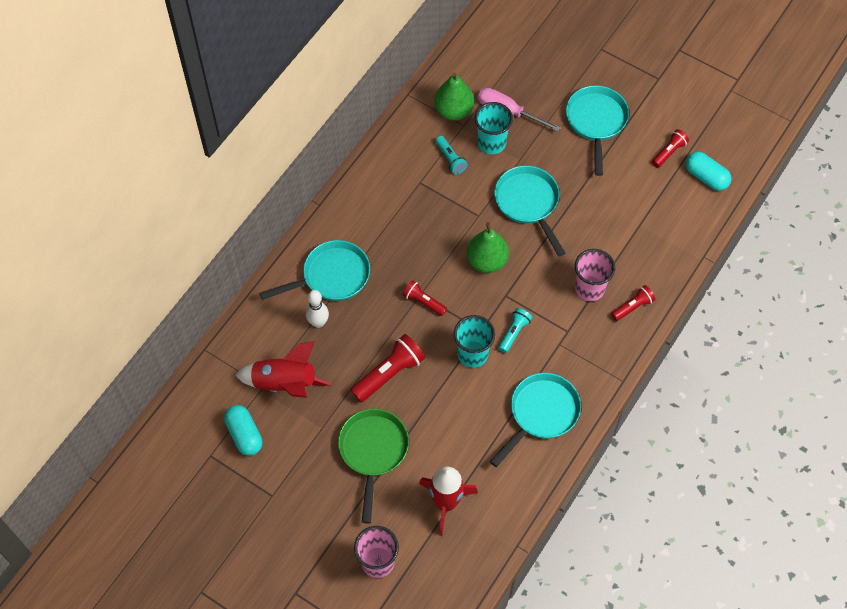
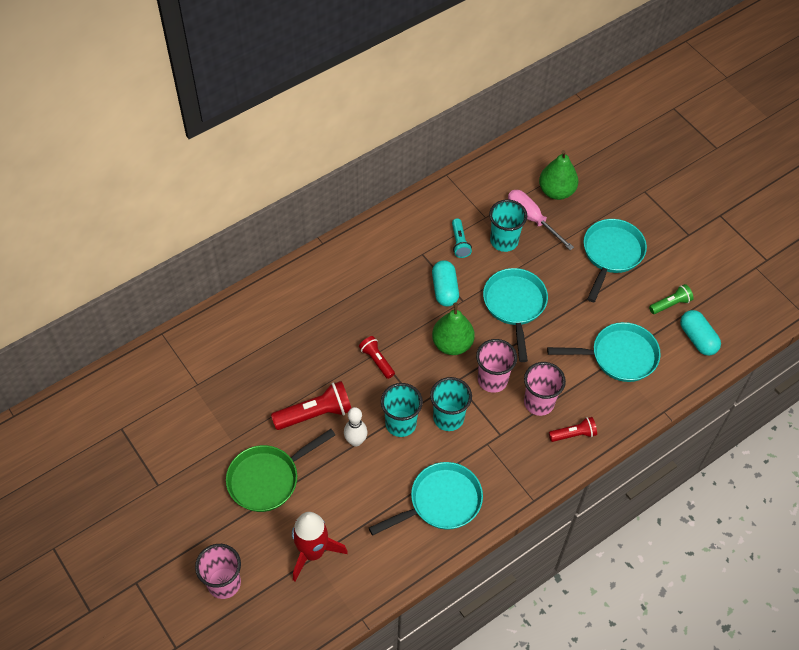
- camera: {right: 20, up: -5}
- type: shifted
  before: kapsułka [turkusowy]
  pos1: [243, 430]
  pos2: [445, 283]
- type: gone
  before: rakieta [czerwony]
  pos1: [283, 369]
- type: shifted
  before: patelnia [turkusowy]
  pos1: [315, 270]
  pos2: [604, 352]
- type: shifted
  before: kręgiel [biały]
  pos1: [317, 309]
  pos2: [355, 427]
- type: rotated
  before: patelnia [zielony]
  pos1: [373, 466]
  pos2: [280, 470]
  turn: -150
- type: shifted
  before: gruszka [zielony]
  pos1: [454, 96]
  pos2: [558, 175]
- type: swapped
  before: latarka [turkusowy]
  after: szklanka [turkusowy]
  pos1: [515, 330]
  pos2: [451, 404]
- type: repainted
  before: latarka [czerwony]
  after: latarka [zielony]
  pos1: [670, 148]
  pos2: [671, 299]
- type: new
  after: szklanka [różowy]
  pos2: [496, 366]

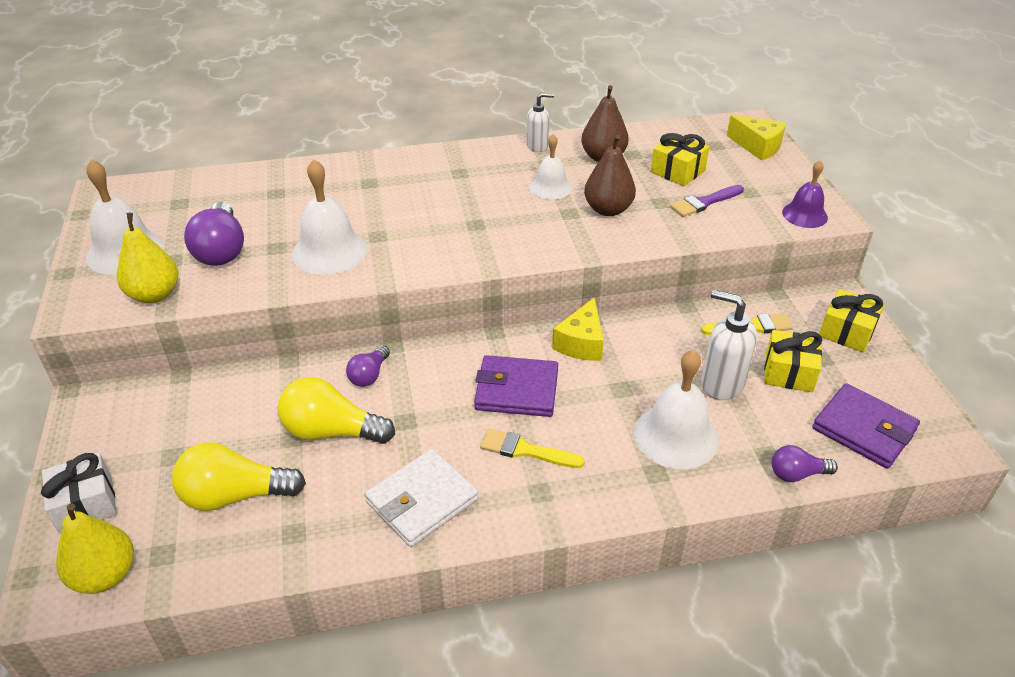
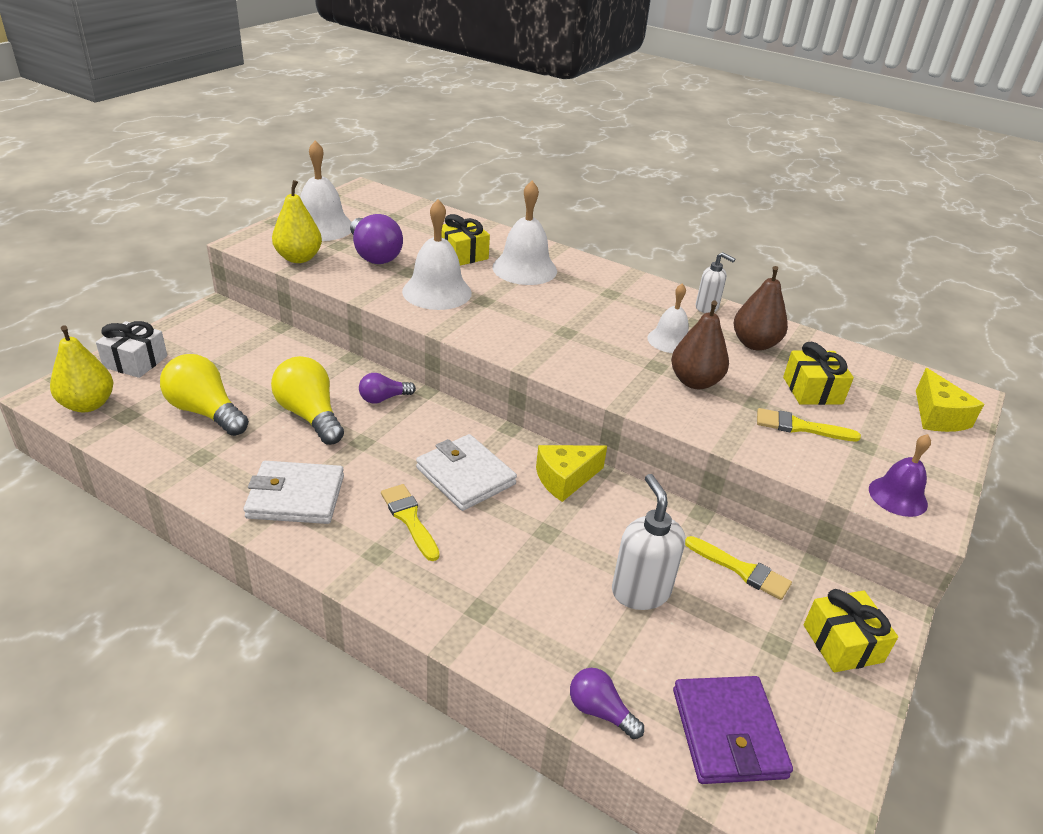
- camera: {right: 40, up: -5}
- type: rotated
  before: żarówka [fioletowy]
  pos1: [214, 234]
  pos2: [376, 239]
  turn: -60
- type: repainted
  before: portfel [fioletowy]
  after: portfel [biały]
  pos1: [516, 386]
  pos2: [466, 472]
- type: shifted
  before: dzwonek [biały]
  pos1: [676, 409]
  pos2: [524, 233]
- type: repainted
  before: pędzel [fioletowy]
  after: pędzel [żółty]
  pos1: [707, 201]
  pos2: [809, 425]
- type: shifted
  before: prezent [żółty]
  pos1: [793, 361]
  pos2: [465, 239]

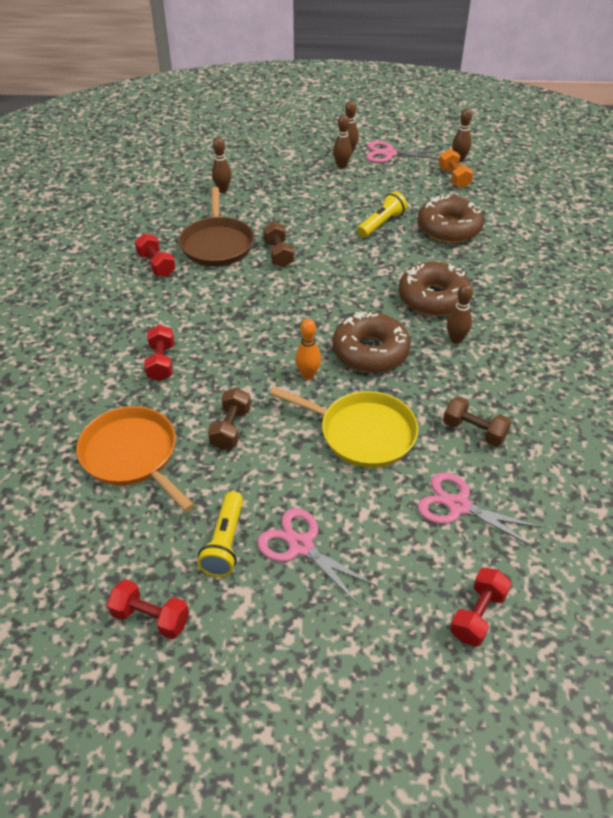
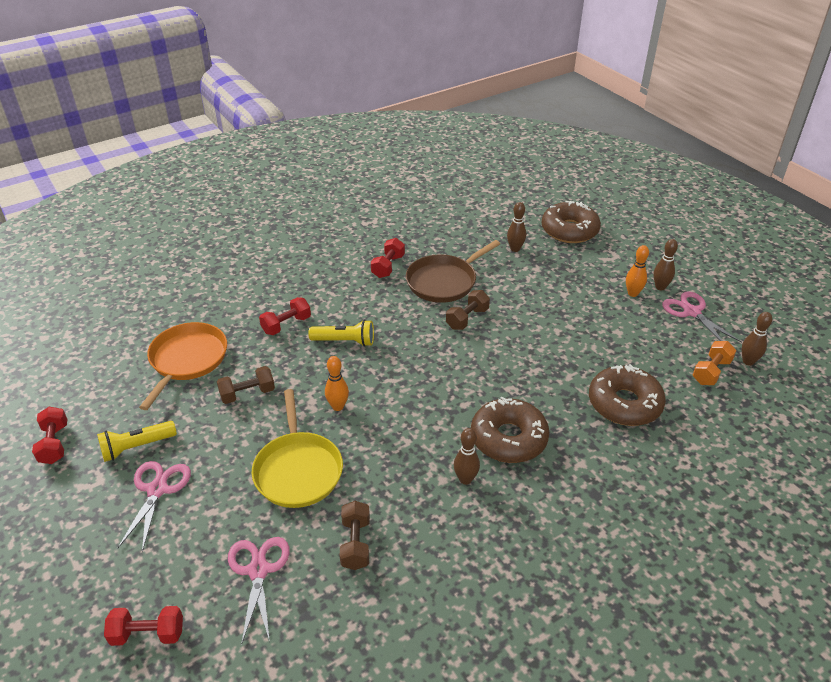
- camera: {right: 55, up: -5}
- type: shifted
  before: donut [brązowy]
  pos1: [371, 342]
  pos2: [571, 222]
- type: repainted
  before: kręgiel [brązowy]
  after: kręgiel [pomarańczowy]
  pos1: [342, 141]
  pos2: [637, 271]
- type: shifted
  before: latarka [żółty]
  pos1: [382, 214]
  pos2: [341, 333]

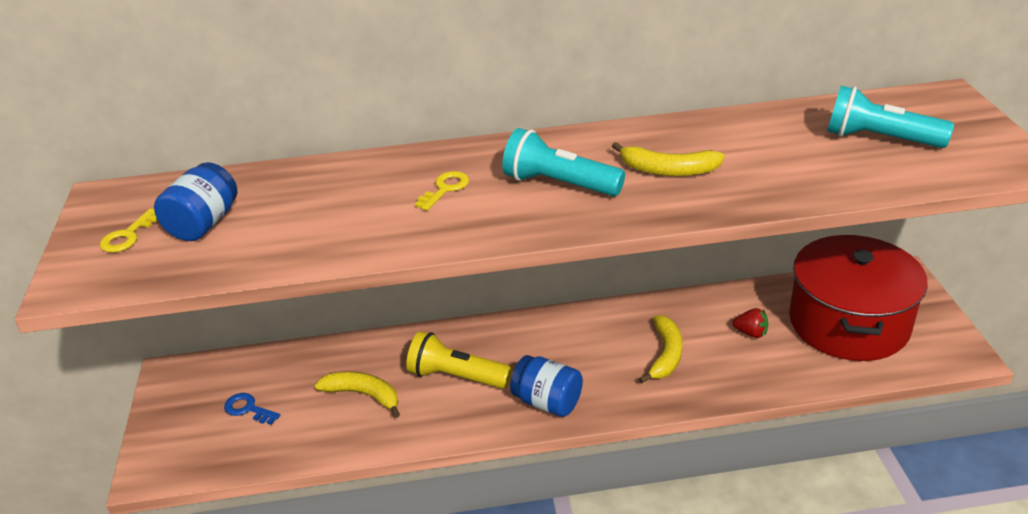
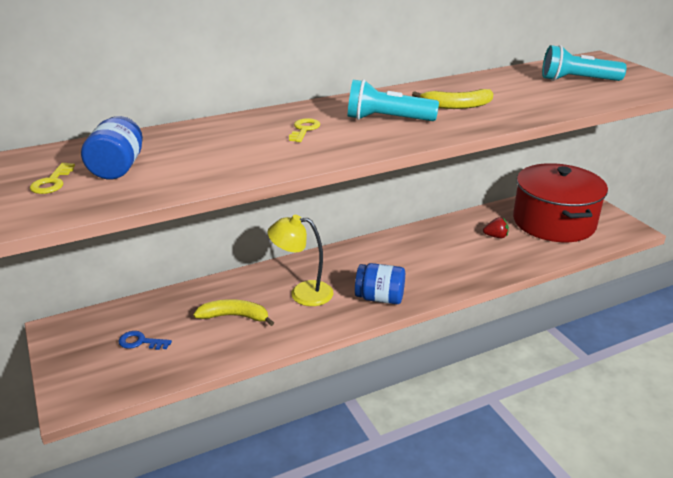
- camera: {right: -20, up: -5}
- type: swapped
  before: latarka [żółty]
  after: lampka [żółty]
  pos1: [459, 360]
  pos2: [300, 260]
- type: gone
  before: banan [żółty]
  pos1: [661, 349]

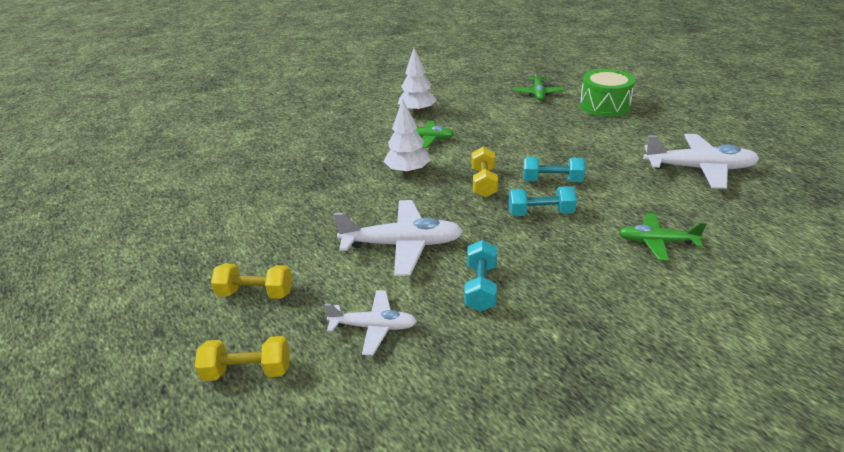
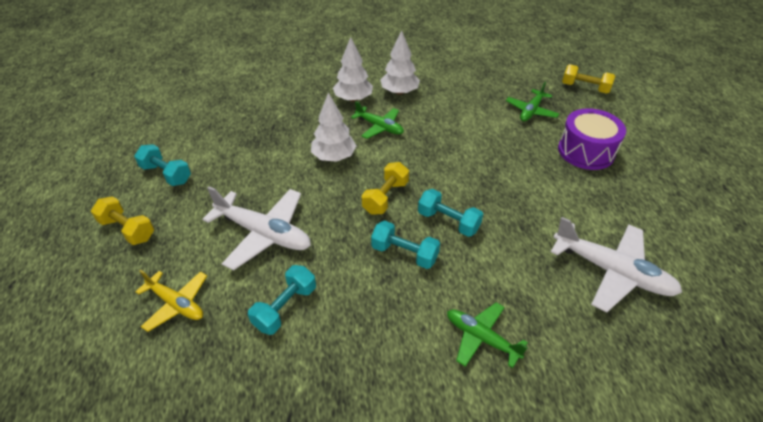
- camera: {right: 25, up: 10}
- type: shifted
  before: hantel [żółty]
  pos1: [242, 358]
  pos2: [588, 79]
- type: repainted
  before: samolot [biały]
  after: samolot [żółty]
  pos1: [370, 322]
  pos2: [171, 301]
- type: repainted
  before: bęben [zielony]
  after: bęben [fioletowy]
  pos1: [607, 93]
  pos2: [592, 139]
- type: new
  after: hantel [turkusowy]
  pos2: [162, 165]
- type: new
  after: drzewko [biały]
  pos2: [353, 69]

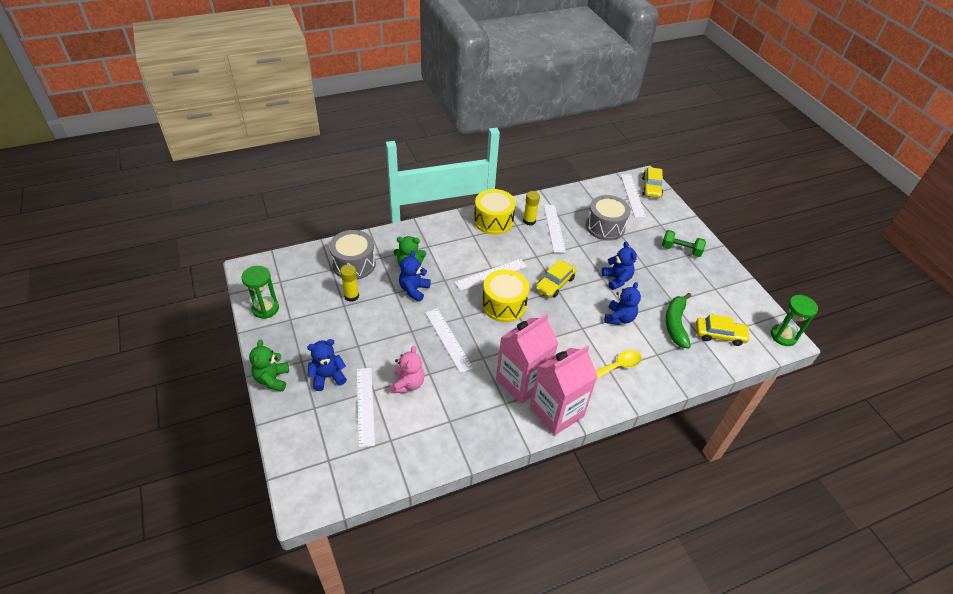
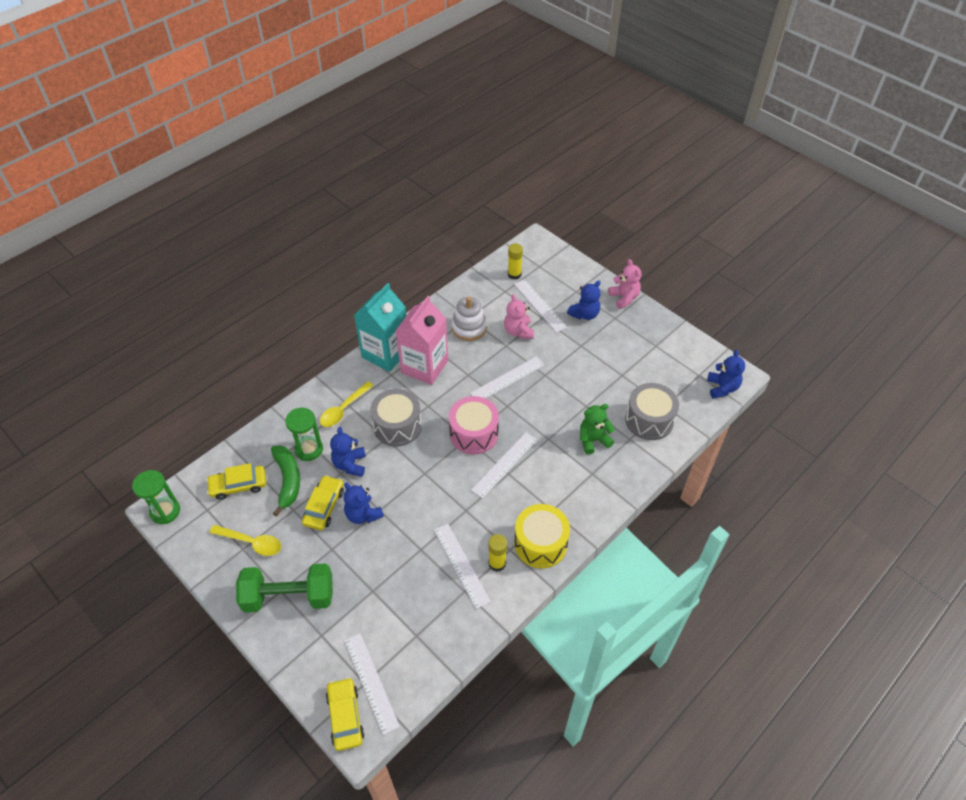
- camera: {right: 160, up: 5}
- type: shifted
  before: klepsydra [zielony]
  pos1: [260, 292]
  pos2: [304, 434]
- type: repainted
  before: miś [zielony]
  after: miś [różowy]
  pos1: [269, 365]
  pos2: [624, 284]
- type: shifted
  before: klej w sztyfcie [żółty]
  pos1: [349, 283]
  pos2: [515, 262]
- type: shifted
  before: miś [niebieski]
  pos1: [415, 276]
  pos2: [726, 374]
- type: rotated
  before: linijka [biały]
  pos1: [449, 340]
  pos2: [507, 377]
  turn: -75
- type: repainted
  before: bęben [żółty]
  after: bęben [różowy]
  pos1: [505, 295]
  pos2: [474, 425]
- type: repainted
  before: karton mleka [różowy]
  after: karton mleka [turkusowy]
  pos1: [564, 390]
  pos2: [380, 327]
- type: shifted
  before: samochód [żółty]
  pos1: [556, 279]
  pos2: [323, 502]
- type: shifted
  before: bęben [szary]
  pos1: [608, 218]
  pos2: [396, 418]
- type: scaled
  before: hantel [zielony]
  pos1: [684, 243]
  pos2: [284, 588]
  scale: 1.65
- type: new
  after: łyżka [żółty]
  pos2: [245, 540]
- type: new
  after: zabawka nakładanka [biały]
  pos2: [469, 318]

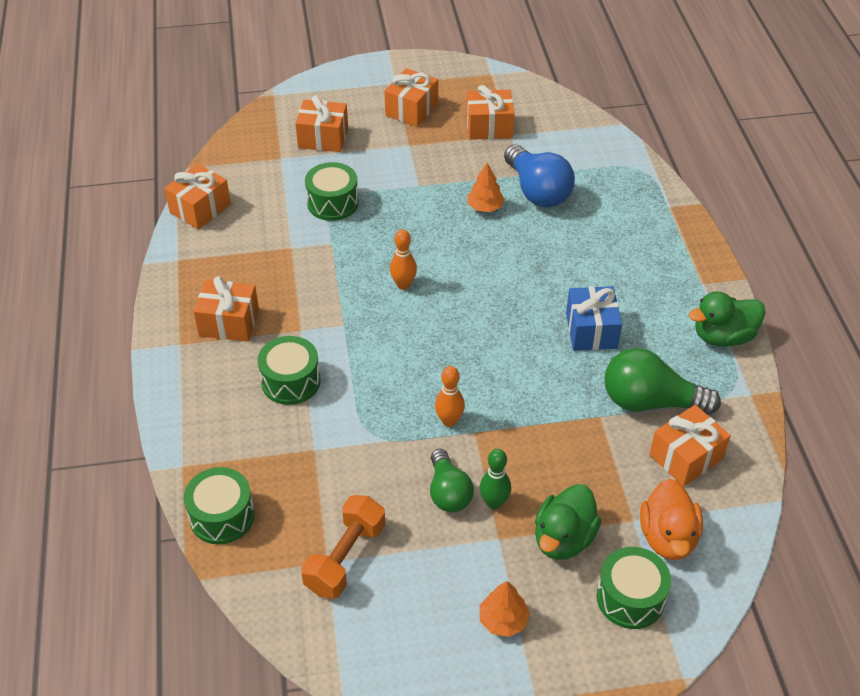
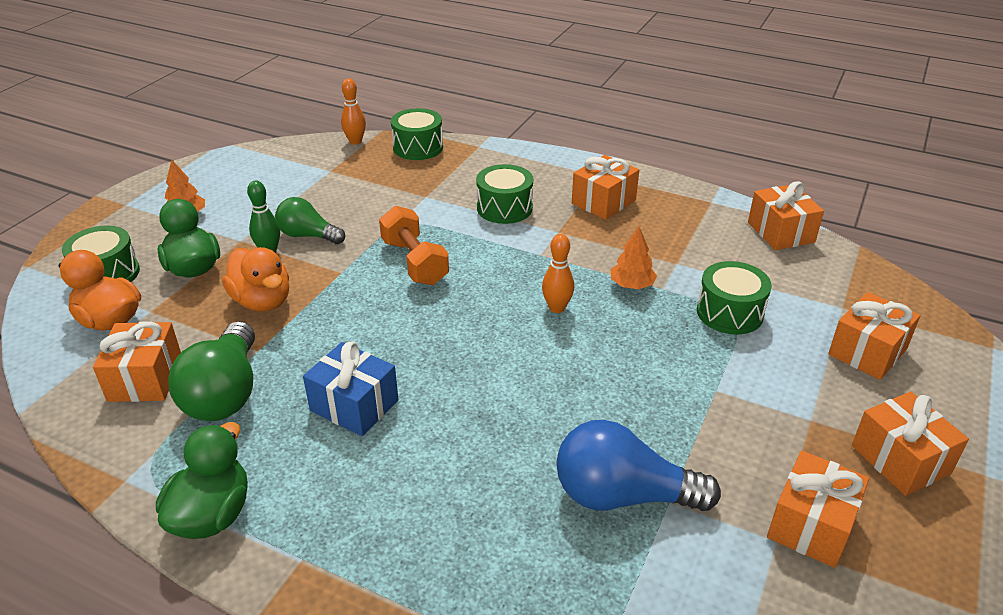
- camera: {right: 125, up: -10}
- type: shifted
  before: hantel [pomarańczowy]
  pos1: [343, 547]
  pos2: [414, 245]
- type: shifted
  before: kręgiel [pomarańczowy]
  pos1: [450, 396]
  pos2: [353, 111]
- type: shifted
  before: drzewko [pomarańczowy]
  pos1: [486, 187]
  pos2: [634, 258]
- type: rotated
  before: żarówka [zielony]
  pos1: [663, 381]
  pos2: [211, 371]
  turn: 135
- type: new
  after: kaczka [pomarańczowy]
  pos2: [255, 279]

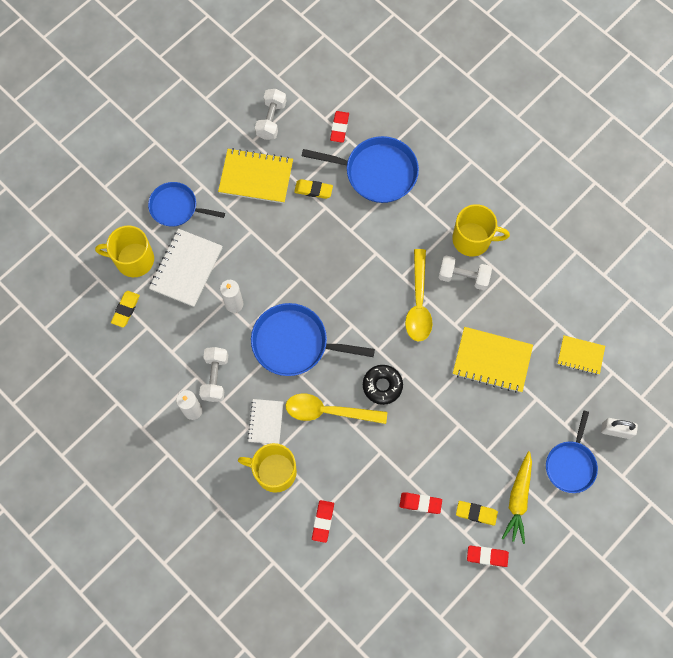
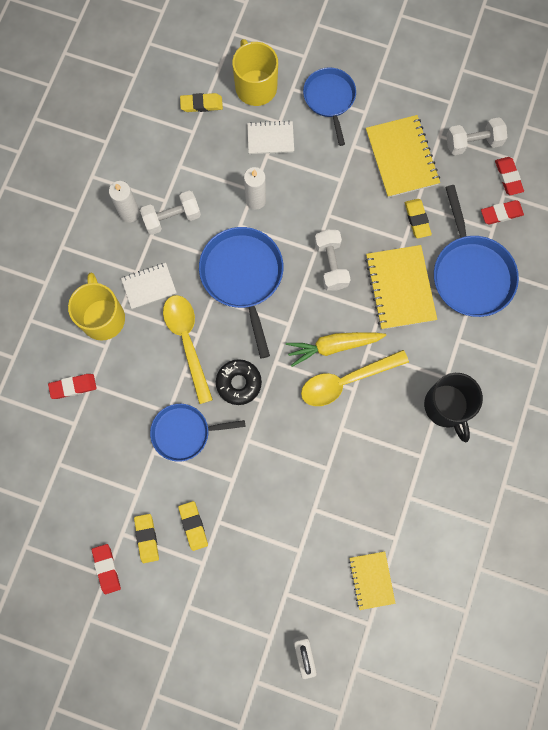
- camera: {right: 65, up: 5}
- type: scaled
  before: zeszyt [biały]
  pos1: [186, 268]
  pos2: [270, 137]
  scale: 0.6
- type: shifted
  before: gumka do mazania [czerwony]
  pos1: [420, 503]
  pos2: [509, 176]
- type: shifted
  before: hantel [biały]
  pos1: [465, 273]
  pos2: [332, 260]
- type: repainted
  before: kubek [żółty]
  after: kubek [czarny]
  pos1: [481, 230]
  pos2: [453, 407]
- type: shifted
  before: zeszyt [żółty]
  pos1: [493, 360]
  pos2: [401, 287]
- type: shifted
  before: marchewka [żółty]
  pos1: [517, 497]
  pos2: [336, 349]
- type: shifted
  before: patelnia [niebieski]
  pos1: [572, 451]
  pos2: [197, 433]
- type: new
  after: gumka do mazania [żółty]
  pos2: [193, 526]

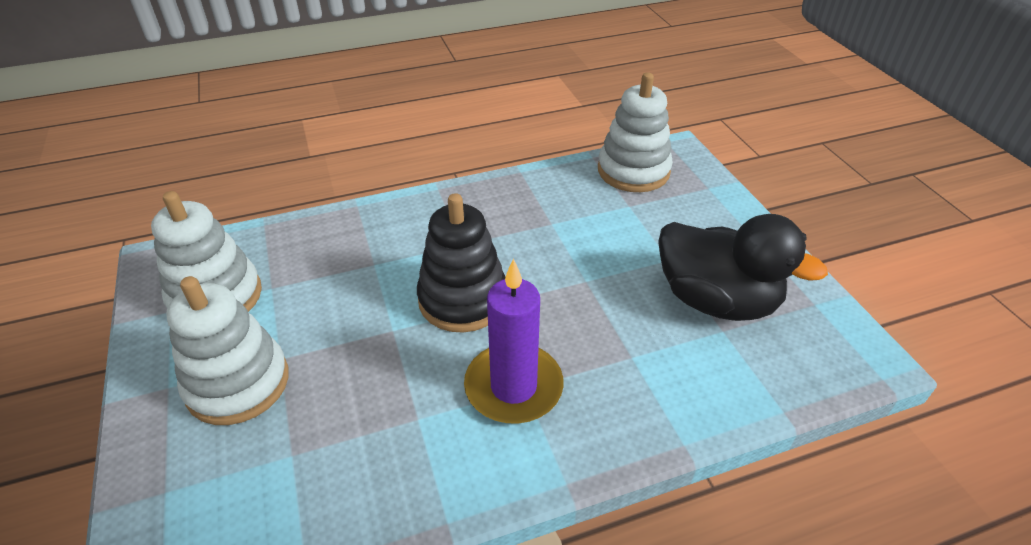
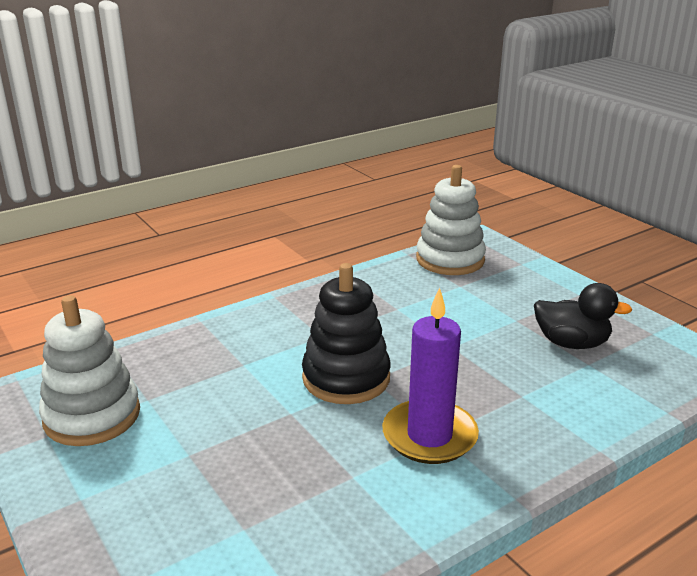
- camera: {right: -15, up: -15}
- type: gone
  before: zabawka nakładanka [biały]
  pos1: [227, 350]
- type: scaled
  before: kaczka [czarny]
  pos1: [743, 267]
  pos2: [583, 316]
  scale: 0.65

